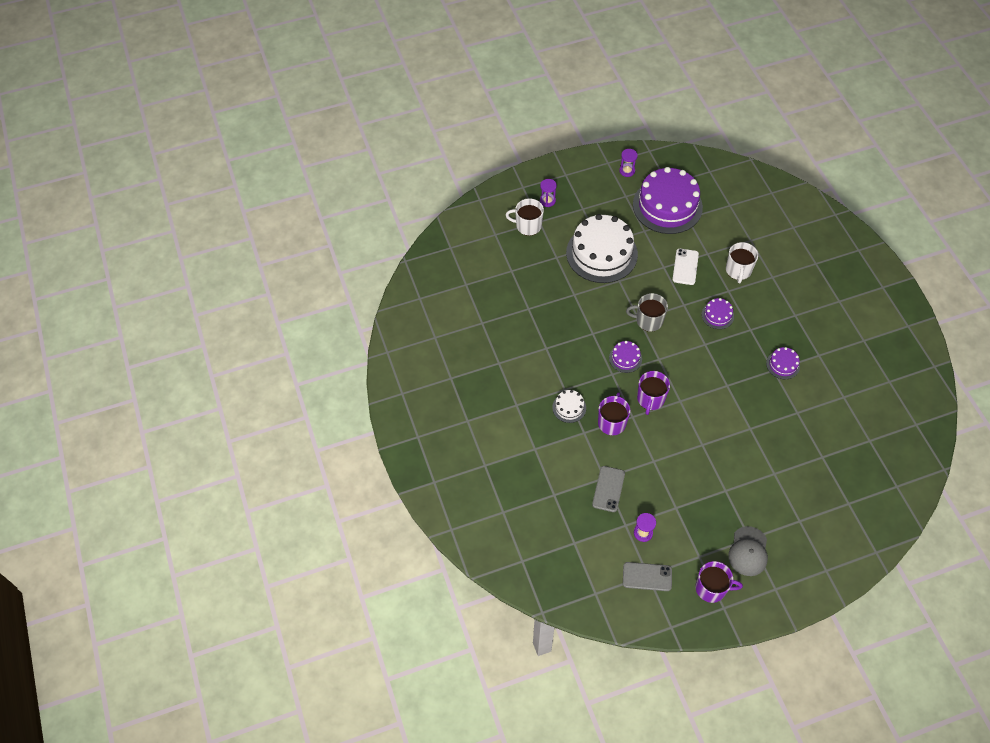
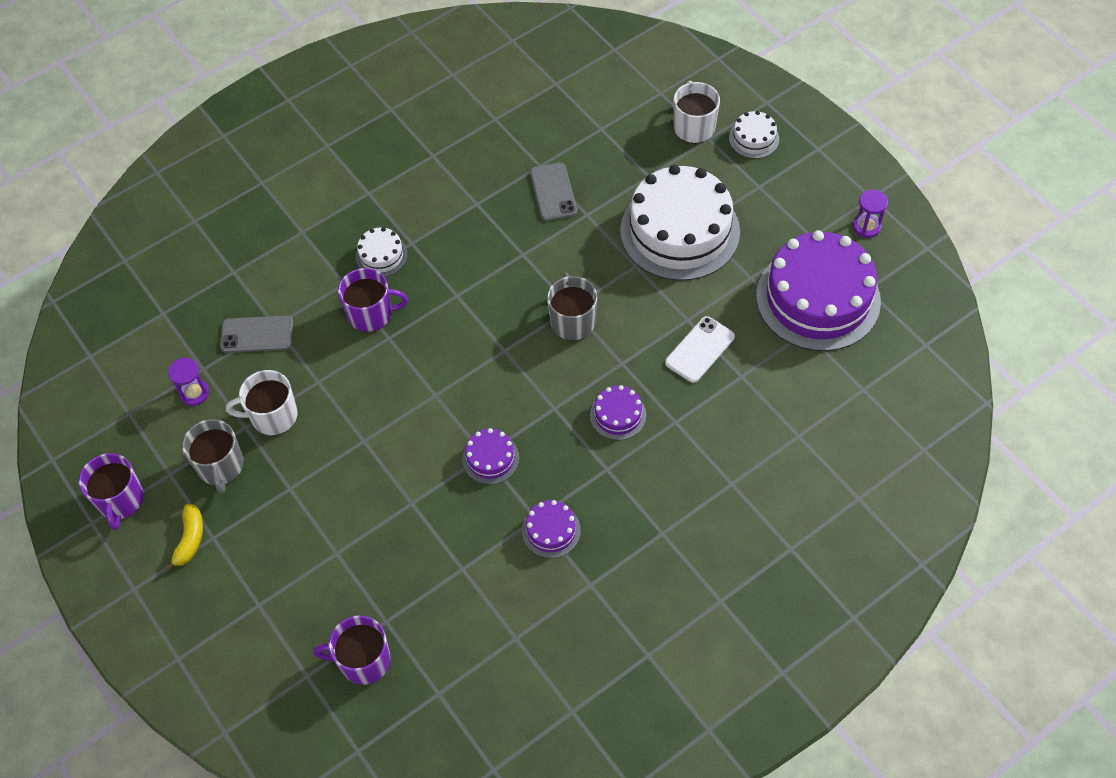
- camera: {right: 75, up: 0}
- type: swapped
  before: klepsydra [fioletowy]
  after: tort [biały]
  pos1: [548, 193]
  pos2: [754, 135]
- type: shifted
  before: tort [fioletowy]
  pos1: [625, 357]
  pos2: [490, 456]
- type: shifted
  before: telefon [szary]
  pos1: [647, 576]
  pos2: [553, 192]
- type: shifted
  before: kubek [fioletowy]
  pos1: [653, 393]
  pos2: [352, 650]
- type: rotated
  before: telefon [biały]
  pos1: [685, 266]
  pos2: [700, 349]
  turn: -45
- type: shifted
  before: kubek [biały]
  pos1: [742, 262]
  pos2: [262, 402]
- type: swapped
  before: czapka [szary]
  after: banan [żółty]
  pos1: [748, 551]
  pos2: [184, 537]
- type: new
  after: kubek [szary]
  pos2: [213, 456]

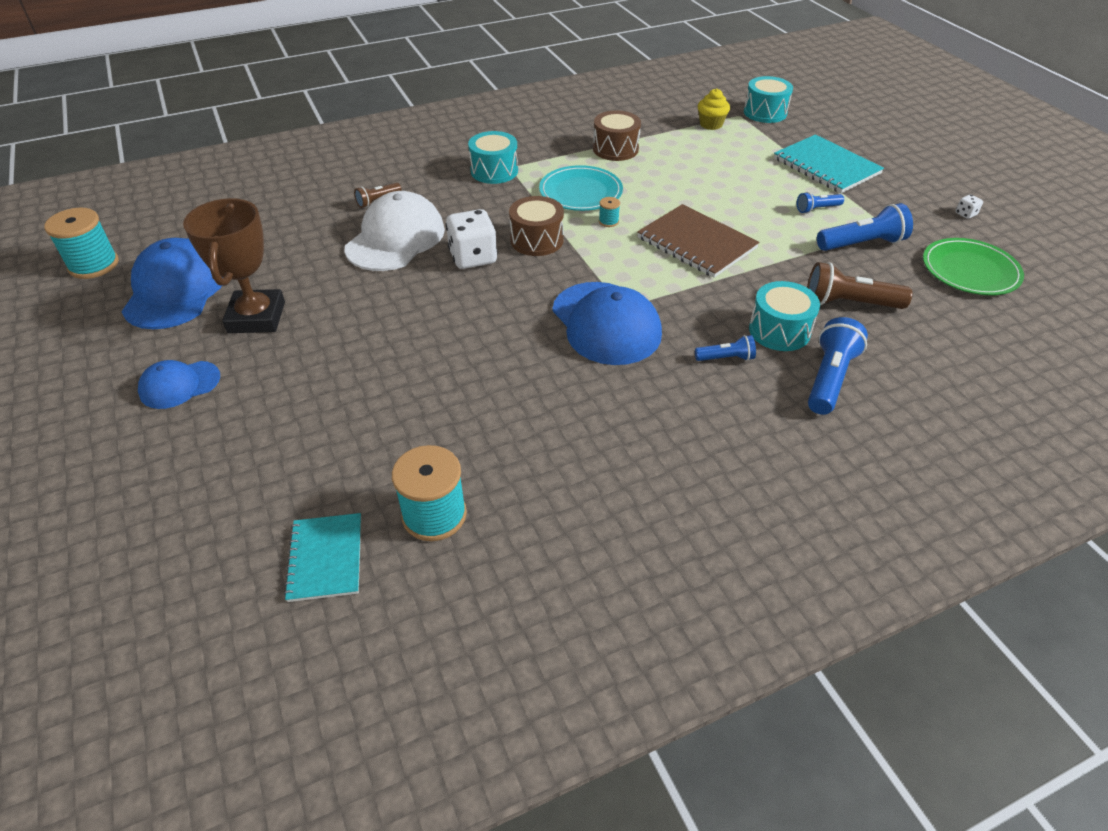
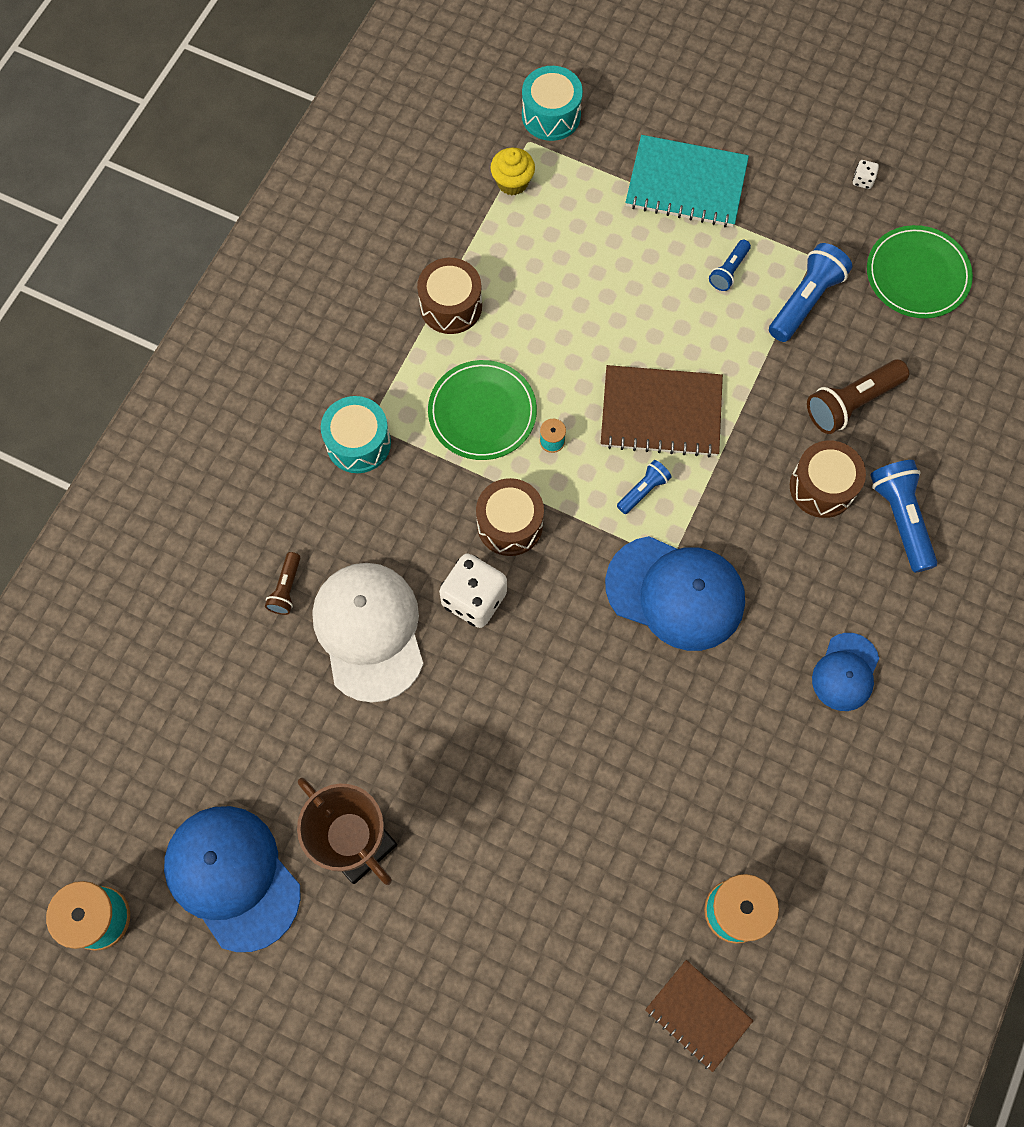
- camera: {right: -40, up: 25}
- type: shifted
  before: czapka [niebieski]
  pos1: [179, 384]
  pos2: [845, 672]
- type: repainted
  before: zeszyt [turkusowy]
  after: zeszyt [brązowy]
  pos1: [322, 557]
  pos2: [699, 1016]
- type: repainted
  before: talerz [turkusowy]
  after: talerz [zielony]
  pos1: [581, 188]
  pos2: [482, 410]
- type: shifted
  before: latarka [niebieski]
  pos1: [725, 348]
  pos2: [644, 487]
- type: repainted
  before: bęben [turkusowy]
  after: bęben [brązowy]
  pos1: [784, 316]
  pos2: [828, 479]

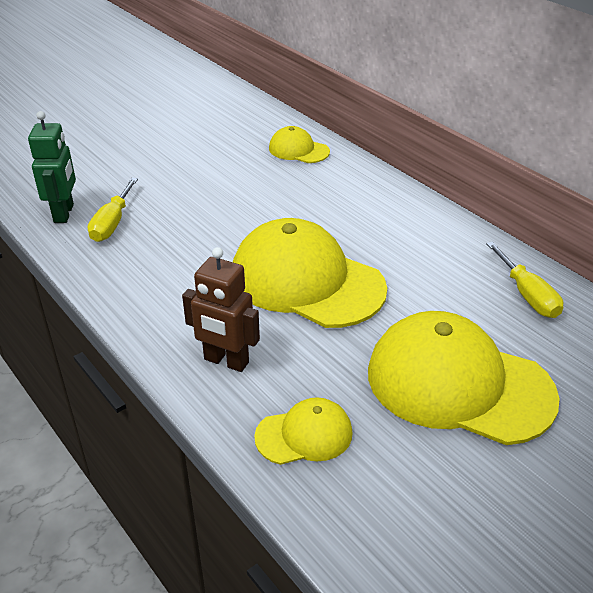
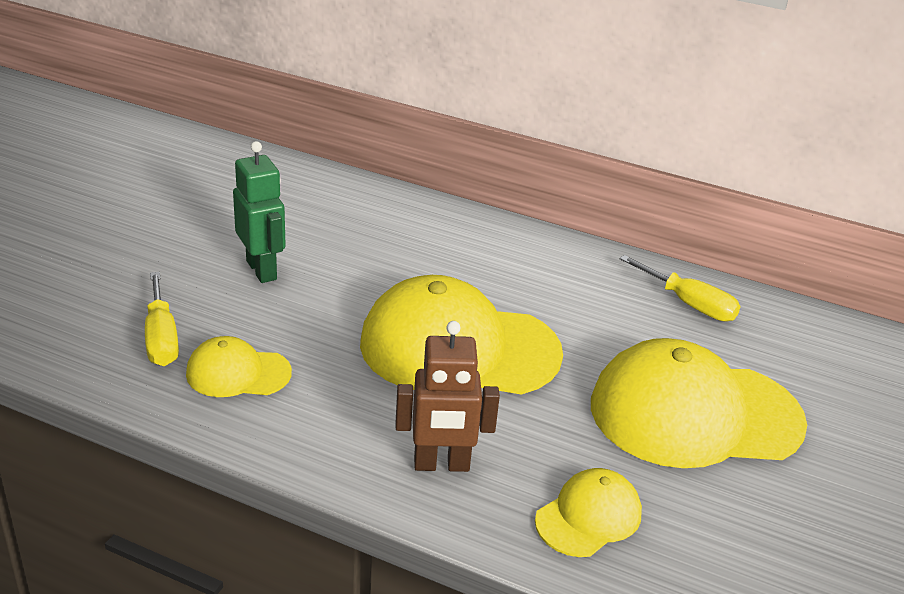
- camera: {right: -30, up: -5}
- type: shifted
  before: robot [zielony]
  pos1: [52, 167]
  pos2: [259, 212]
- type: shifted
  before: czapka [żółty]
  pos1: [299, 144]
  pos2: [239, 366]

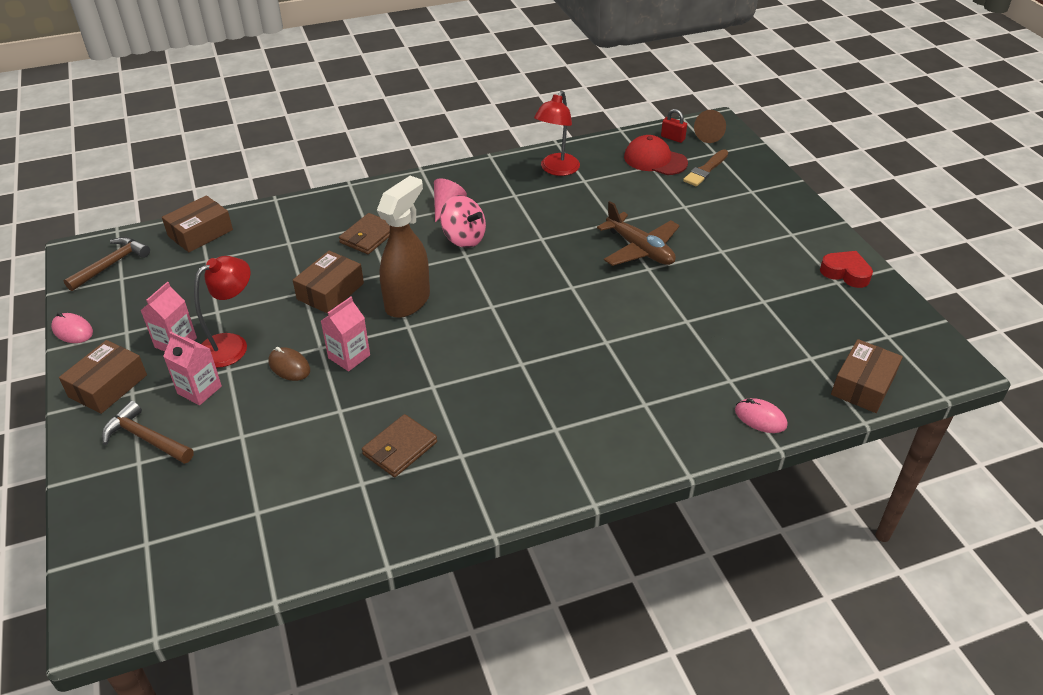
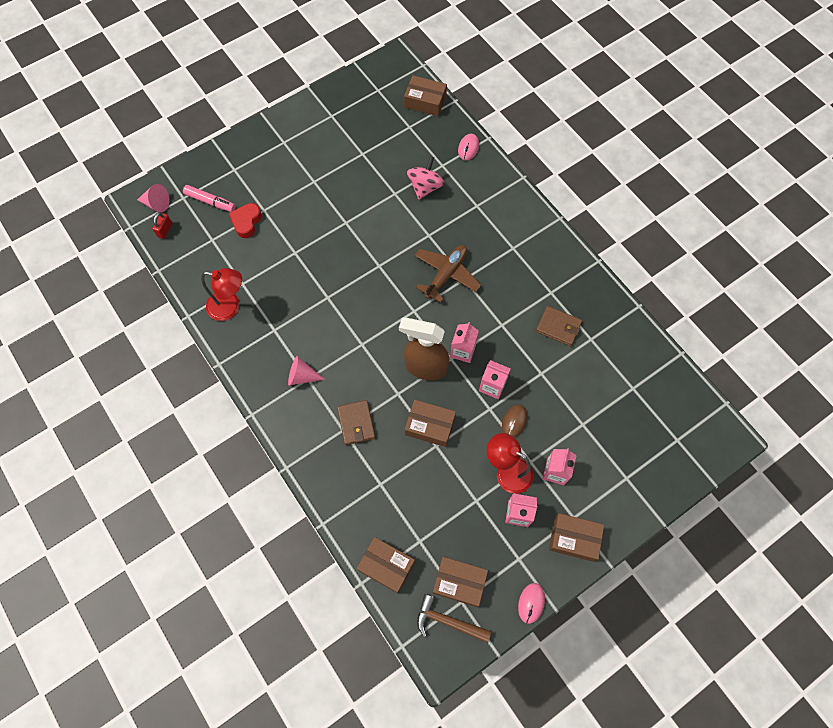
- camera: {right: -105, up: 25}
- type: gone
  before: młotek [brązowy]
  pos1: [148, 432]
- type: rotated
  before: portfel [brązowy]
  pos1: [364, 233]
  pos2: [356, 422]
  turn: 60
- type: shifted
  before: bączek [różowy]
  pos1: [463, 221]
  pos2: [426, 178]
- type: shifted
  before: samolot [brązowy]
  pos1: [638, 233]
  pos2: [448, 274]
- type: gone
  before: czapka [czerwony]
  pos1: [656, 155]
- type: swapped
  before: pędzel [brązowy]
  after: flamaster [różowy]
  pos1: [705, 167]
  pos2: [209, 198]
- type: repainted
  before: stożek [brązowy]
  after: stożek [różowy]
  pos1: [710, 126]
  pos2: [153, 198]
- type: shifted
  before: serce [czerwony]
  pos1: [846, 269]
  pos2: [245, 220]
- type: new
  after: pudełko [brązowy]
  pos2: [460, 582]
- type: new
  after: karton mleka [różowy]
  pos2: [464, 342]

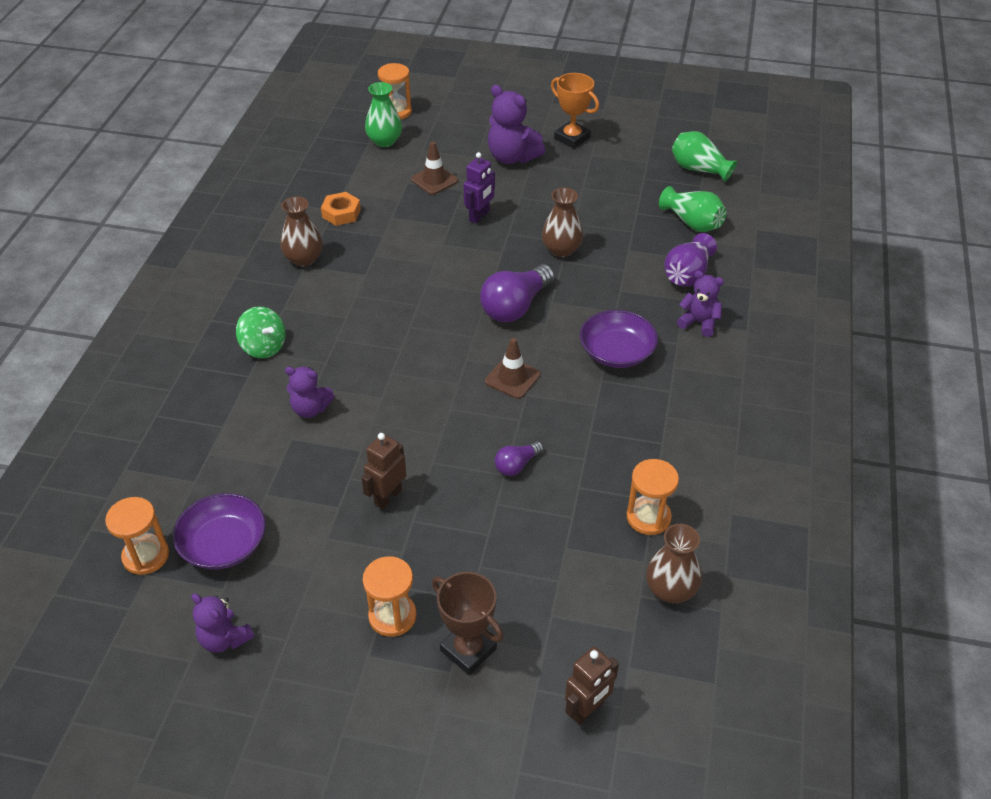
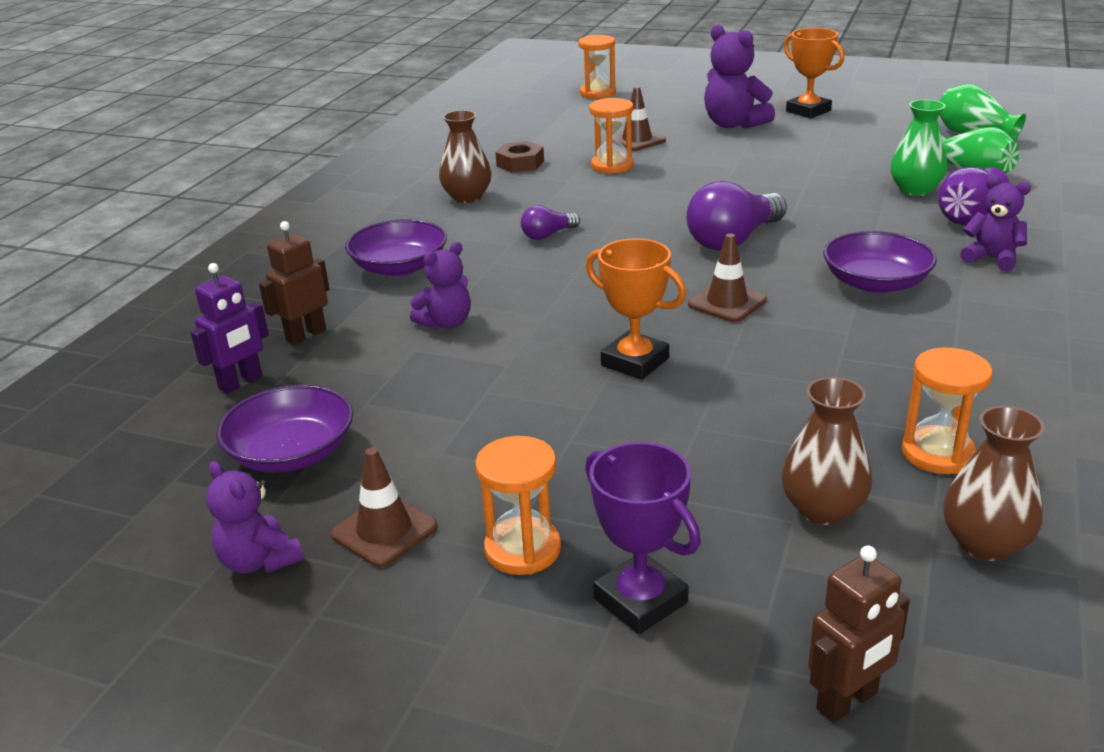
- camera: {right: 10, up: -15}
- type: shifted
  before: klepsydra [pomarańczowy]
  pos1: [137, 536]
  pos2: [611, 136]
- type: swapped
  before: bączek [zielony]
  after: miska [fioletowy]
  pos1: [261, 332]
  pos2: [396, 247]
- type: rotated
  before: miś [fioletowy]
  pos1: [309, 392]
  pos2: [440, 285]
  turn: -60
- type: repainted
  before: nakrętka [pomarańczowy]
  after: nakrętka [brązowy]
  pos1: [341, 209]
  pos2: [519, 157]
- type: shifted
  before: robot [brązowy]
  pos1: [384, 471]
  pos2: [294, 283]
- type: shifted
  before: wazon [zielony]
  pos1: [383, 114]
  pos2: [918, 148]
- type: repainted
  before: puchar [brązowy]
  after: puchar [fioletowy]
  pos1: [468, 623]
  pos2: [643, 538]
- type: shifted
  before: robot [fioletowy]
  pos1: [479, 188]
  pos2: [230, 328]
- type: shifted
  before: żarówka [fioletowy]
  pos1: [519, 458]
  pos2: [550, 222]
- type: shifted
  before: wazon [brązowy]
  pos1: [562, 222]
  pos2: [826, 451]
- type: new
  after: pachołek [brązowy]
  pos2: [384, 507]
- type: new
  after: puchar [pomarańczowy]
  pos2: [636, 309]

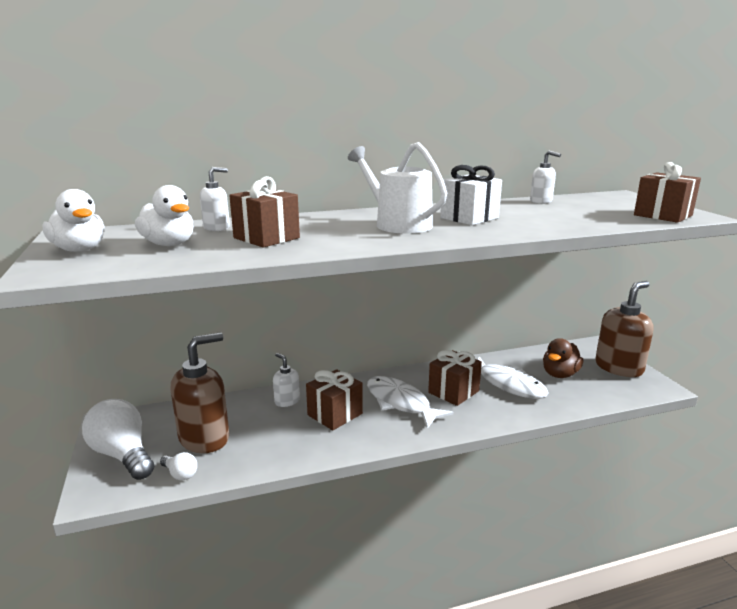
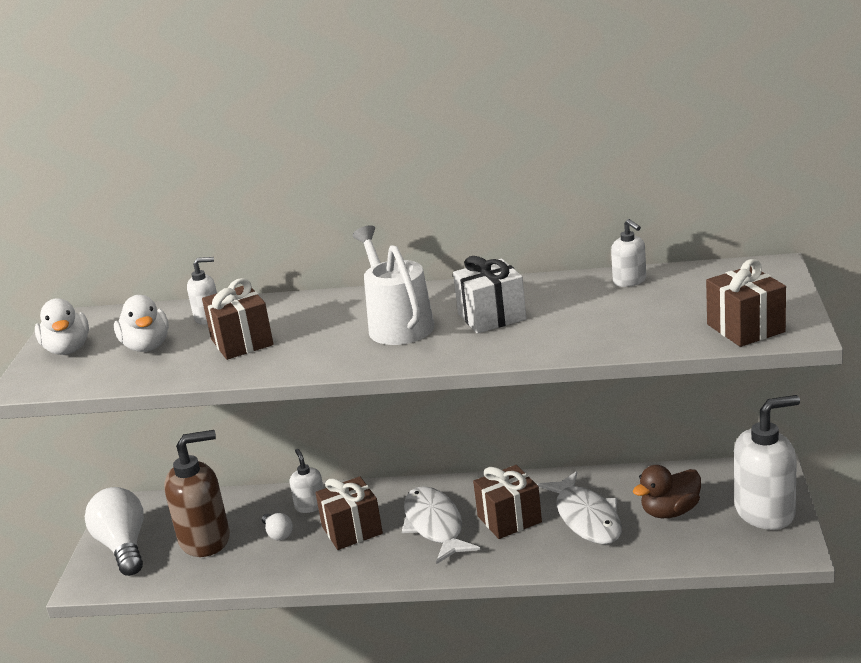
- camera: {right: 25, up: 5}
- type: shifted
  before: żarówka [biały]
  pos1: [178, 466]
  pos2: [277, 526]
- type: repainted
  before: dozownik mydła [brązowy]
  after: dozownik mydła [biały]
  pos1: [624, 329]
  pos2: [767, 462]

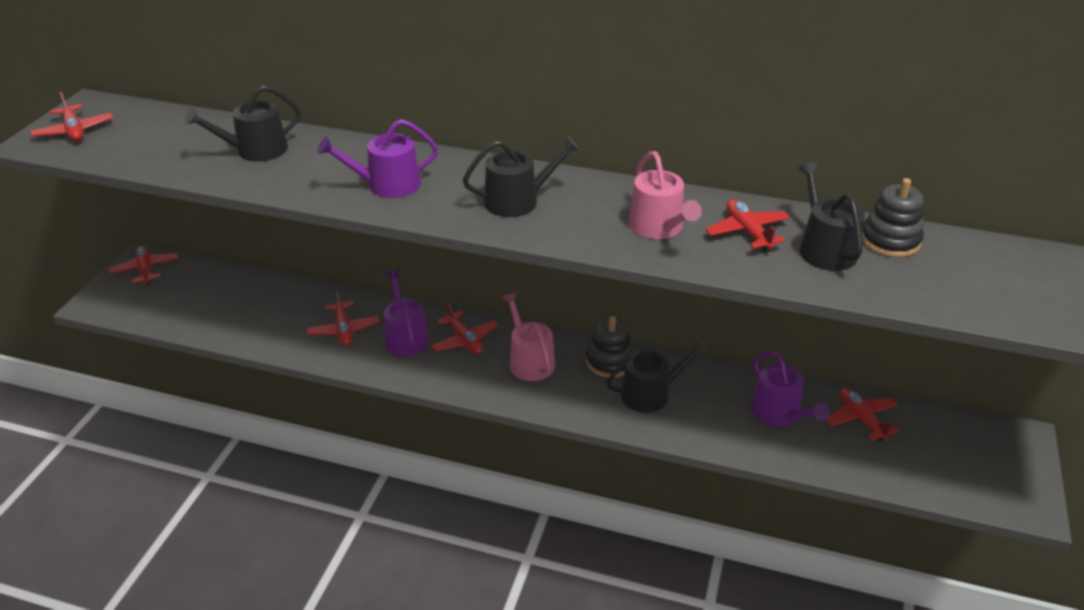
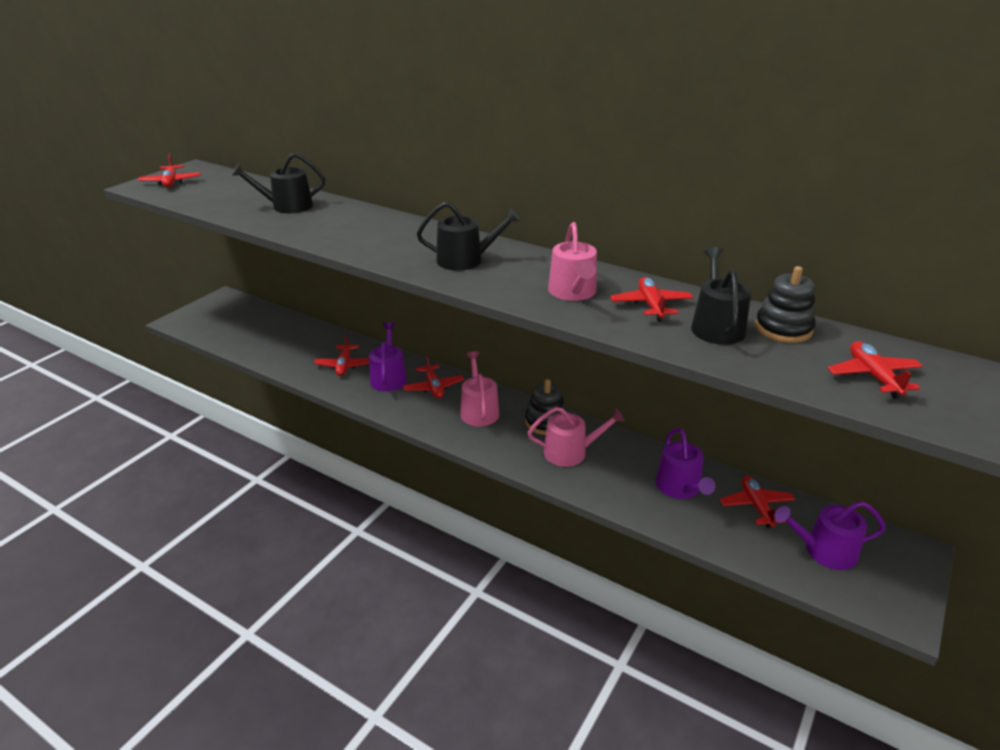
- camera: {right: 15, up: -5}
- type: shifted
  before: samolot [czerwony]
  pos1: [144, 265]
  pos2: [875, 370]
- type: shifted
  before: konewka [fioletowy]
  pos1: [377, 158]
  pos2: [830, 535]
- type: repainted
  before: konewka [czarny]
  after: konewka [różowy]
  pos1: [657, 375]
  pos2: [576, 437]

